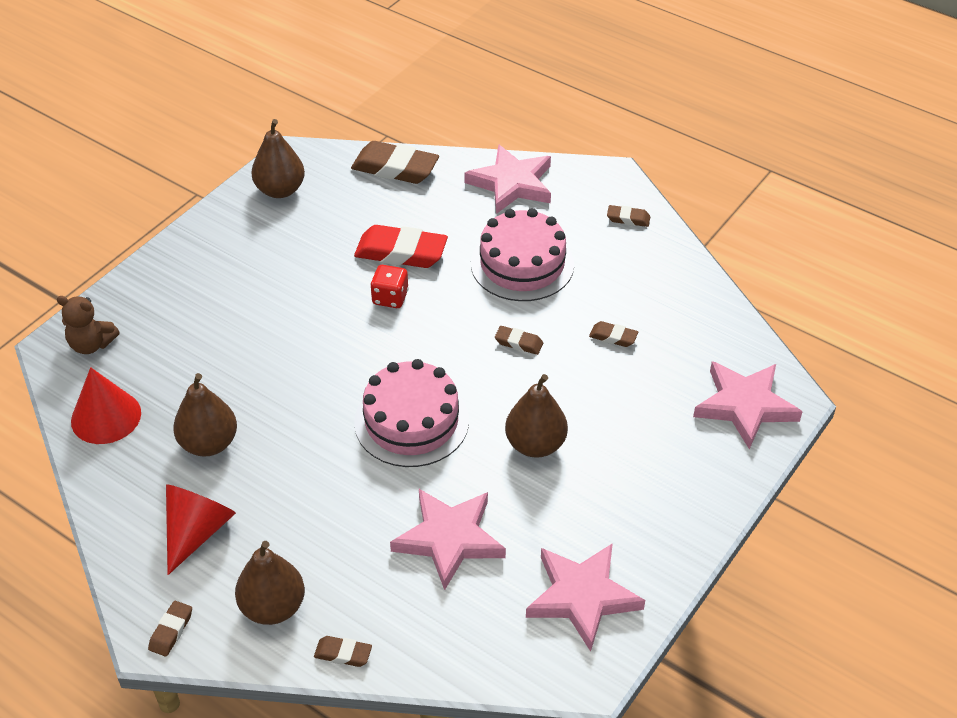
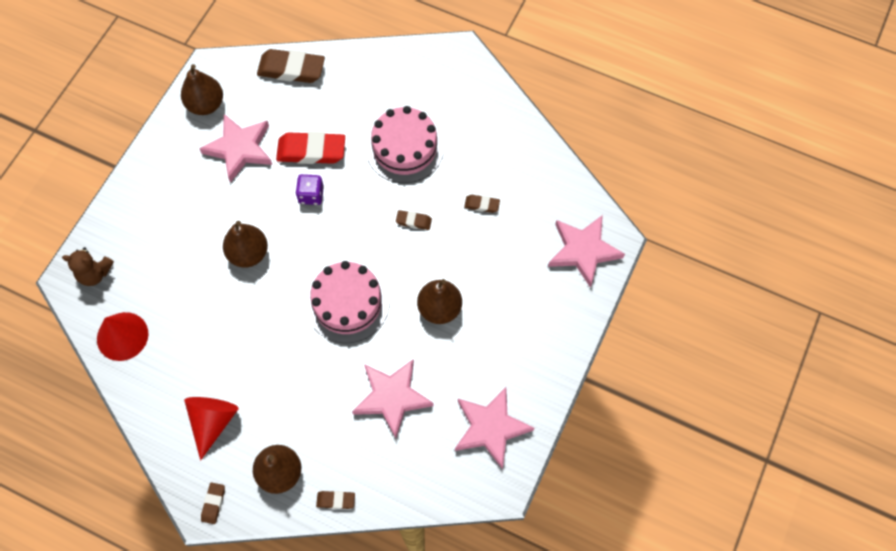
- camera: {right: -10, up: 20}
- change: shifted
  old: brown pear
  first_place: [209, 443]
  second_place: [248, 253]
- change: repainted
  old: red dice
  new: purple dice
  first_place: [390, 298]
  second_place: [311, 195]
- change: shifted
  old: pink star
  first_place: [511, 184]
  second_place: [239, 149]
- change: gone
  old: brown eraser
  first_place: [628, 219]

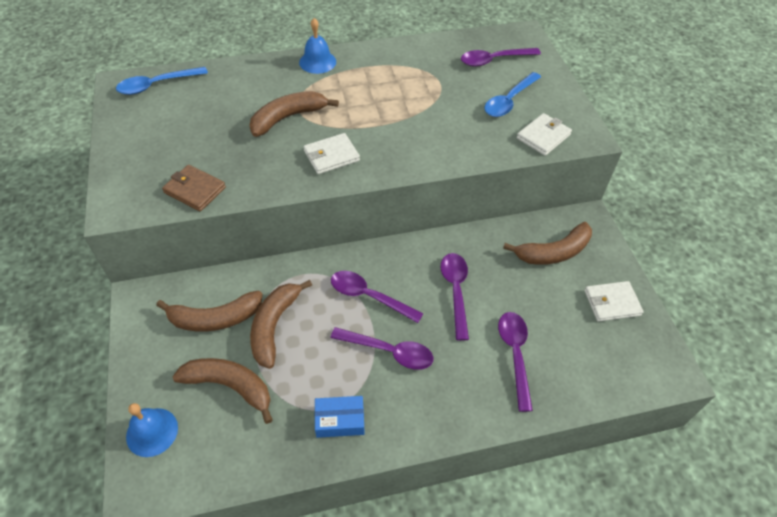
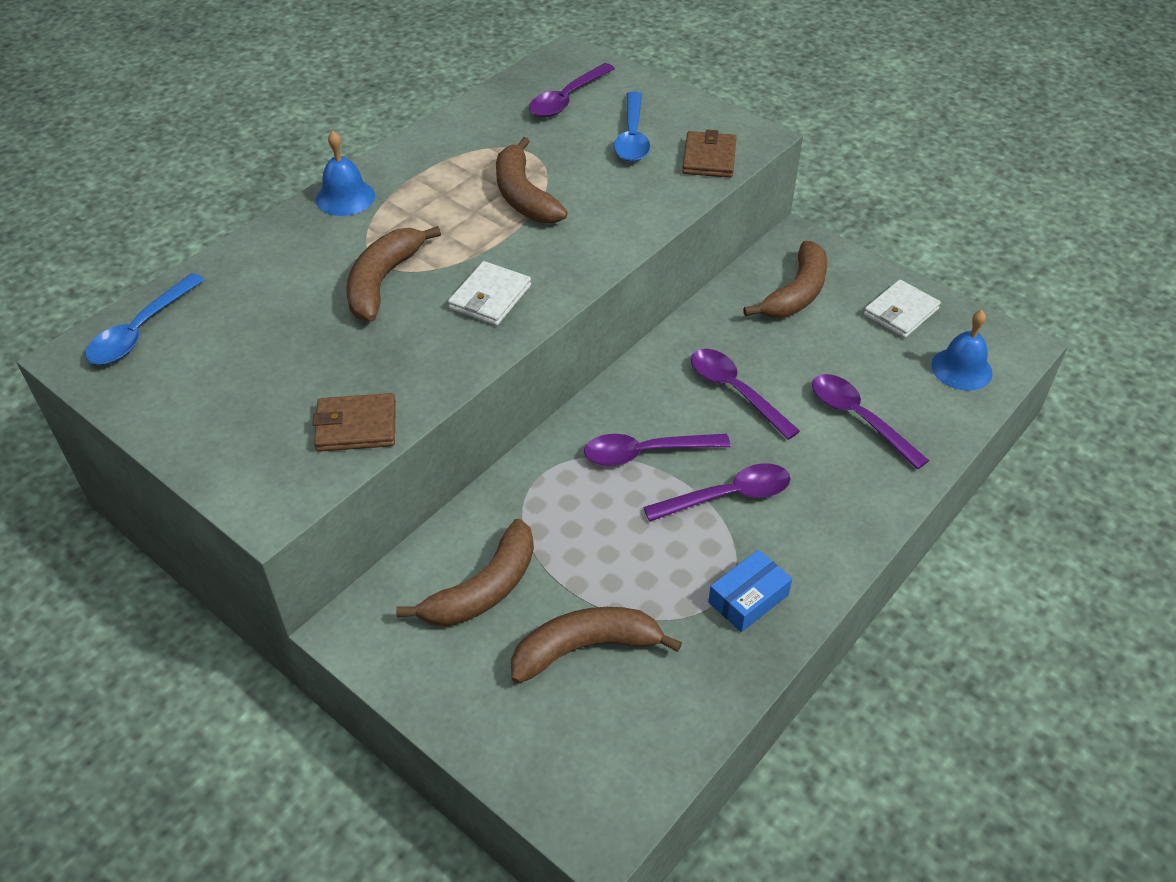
- camera: {right: -35, up: -5}
- change: shifted
  old: blue bell
  first_place: [152, 432]
  second_place: [961, 369]
- change: shifted
  old: brown banana
  first_place: [274, 326]
  second_place: [523, 196]
- change: repainted
  old: white wallet
  new: brown wallet
  first_place: [543, 136]
  second_place: [709, 158]

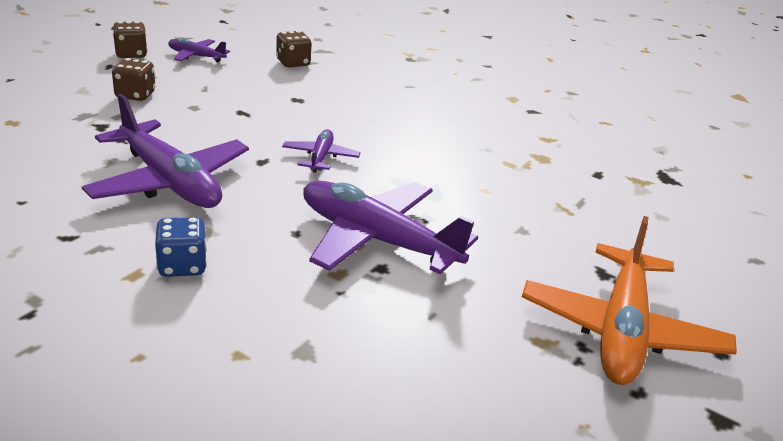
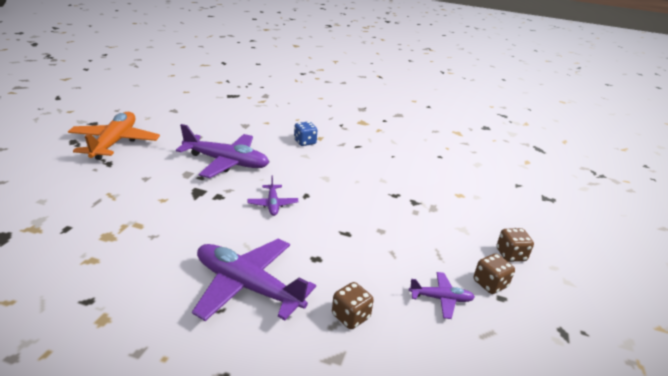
- camera: {right: 165, up: 0}
- change: shifted
  old: purple plane
  first_place: [169, 182]
  second_place: [247, 286]
- change: shifted
  old: brown dice
  first_place: [135, 95]
  second_place: [510, 255]

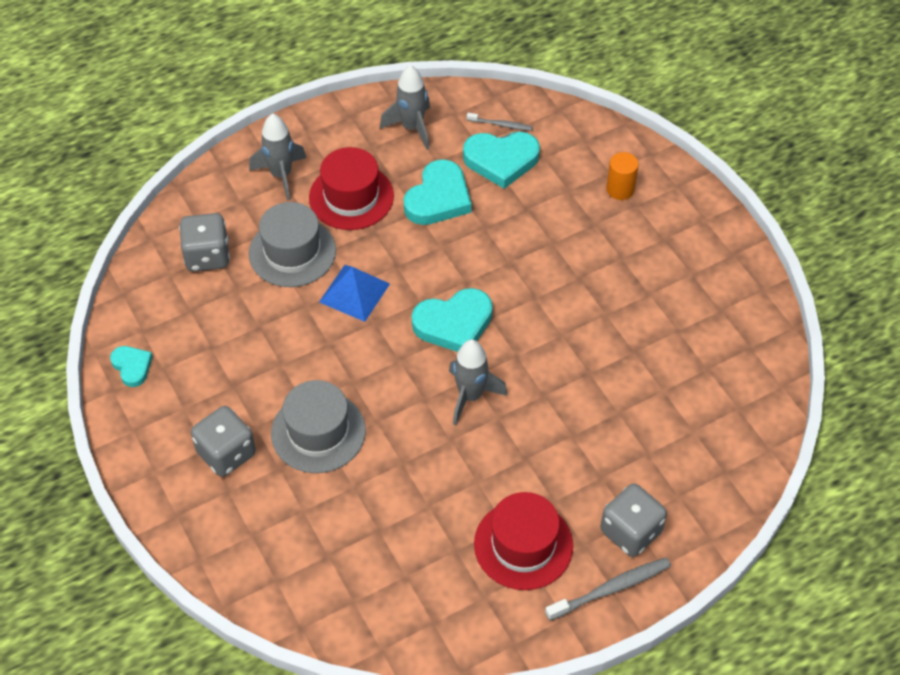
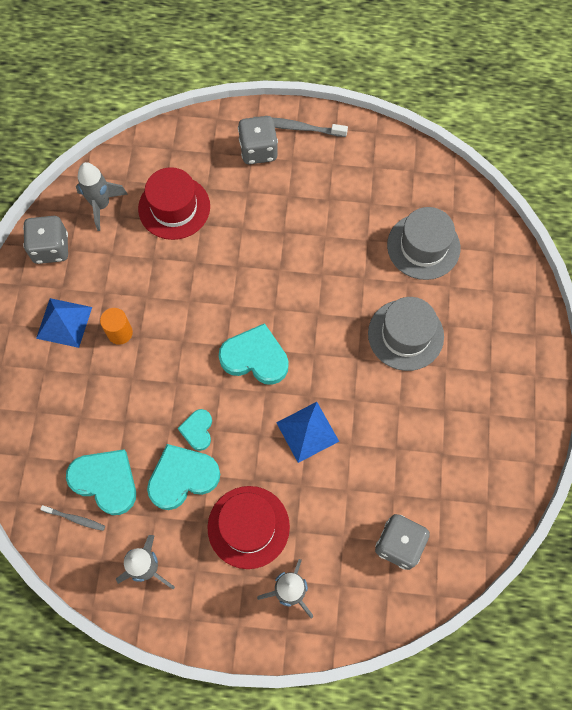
- camera: {right: -145, up: 15}
- change: shifted
  old: turquoise heart
  first_place: [132, 367]
  second_place: [197, 430]
- change: shifted
  old: grey dice
  first_place: [226, 453]
  second_place: [51, 248]
- change: shifted
  old: grey hat
  first_place: [292, 252]
  second_place: [423, 246]
- change: shifted
  old: grey rocket
  first_place: [470, 396]
  second_place: [101, 205]
- change: rotated
  old: grey toothbrush
  first_place: [501, 125]
  second_place: [75, 519]
  degrees: 150
- change: shifted
  old: red hat
  first_place: [523, 545]
  second_place: [174, 207]
- change: shifted
  old: orange cylinder
  first_place: [620, 189]
  second_place: [120, 333]
- change: new
  new: blue pyramid
  second_place: [64, 322]

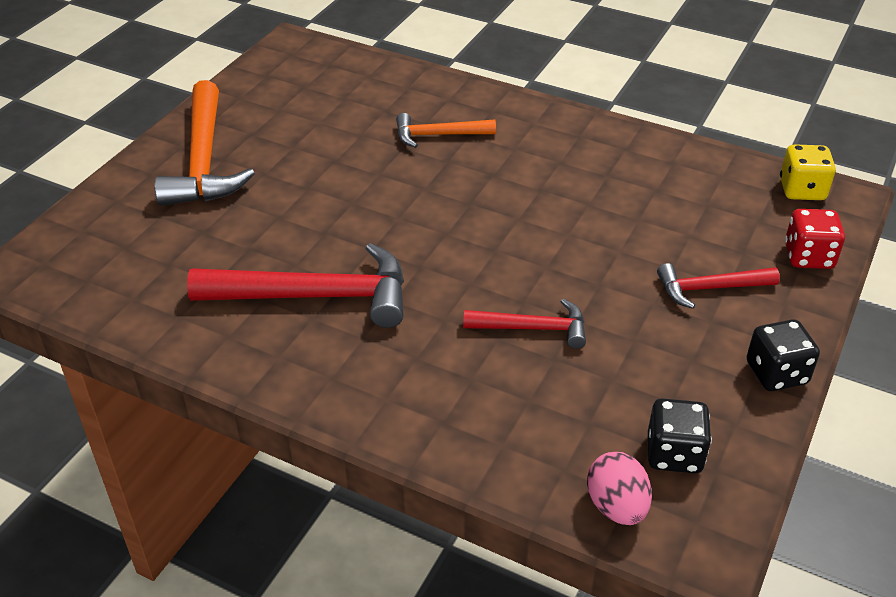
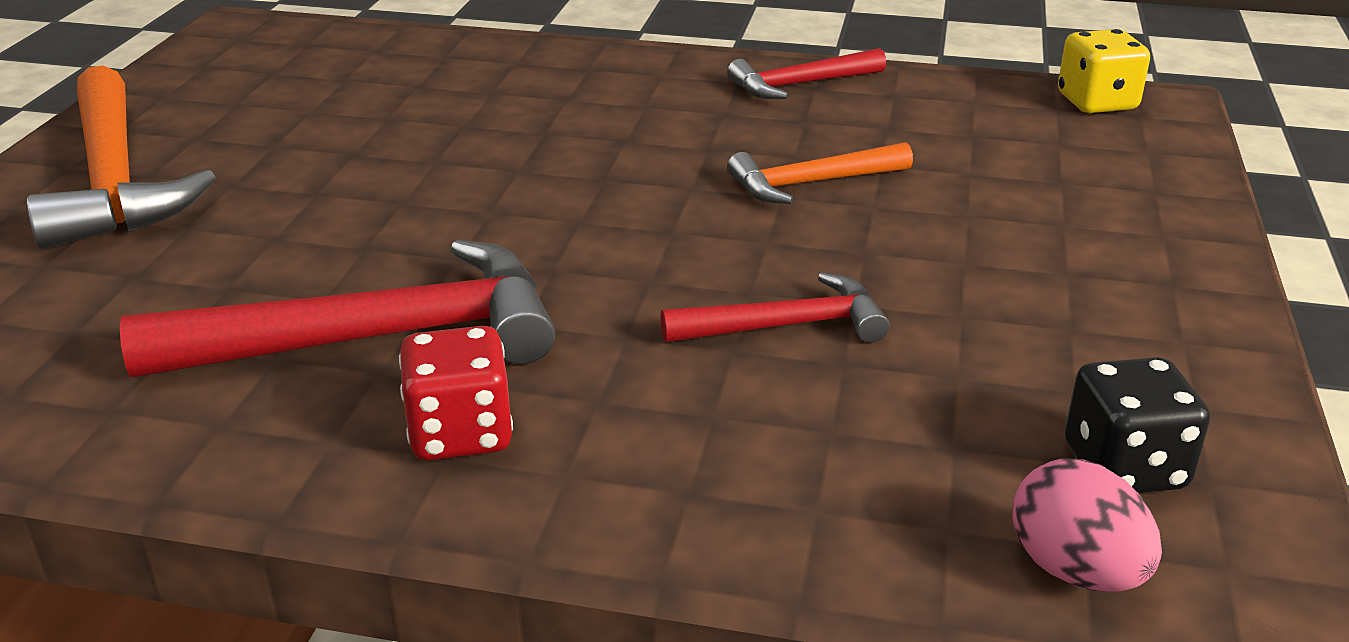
- camera: {right: -15, up: -10}
- change: shifted
  old: orange hammer
  first_place: [438, 135]
  second_place: [811, 183]
- change: shifted
  old: red hammer
  first_place: [709, 288]
  second_place: [800, 85]
- change: gone
  old: black dice
  first_place: [776, 373]
- change: shifted
  old: red dice
  first_place: [808, 256]
  second_place: [460, 433]

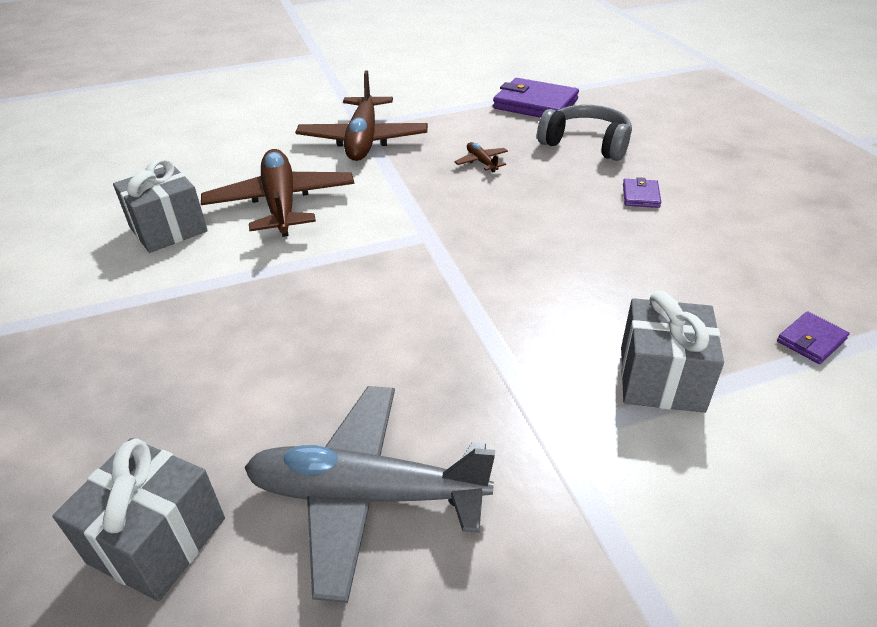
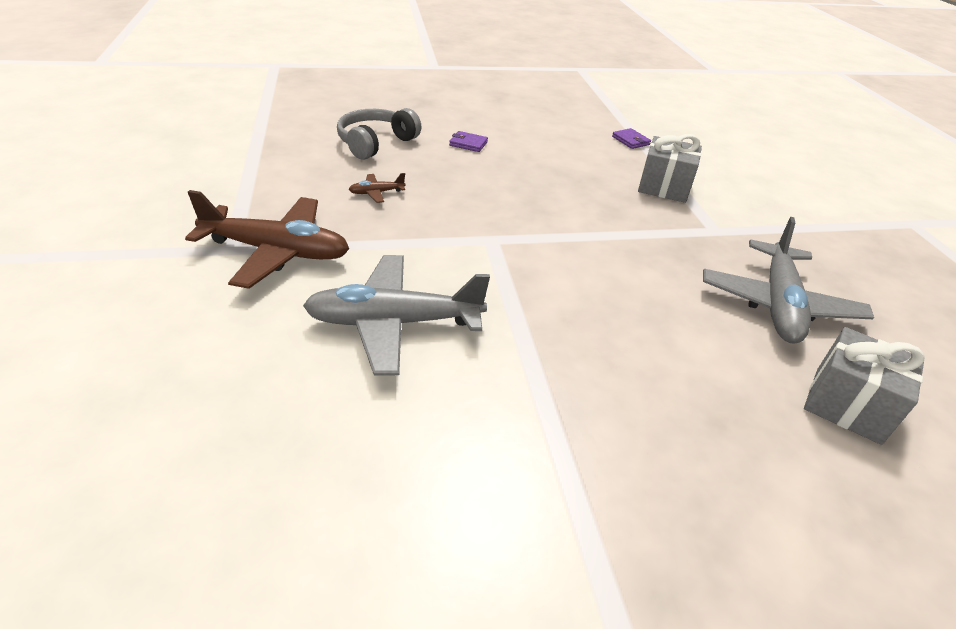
- camera: {right: -85, up: 0}
- change: gone
  old: grey gift
  first_place: [168, 229]
- change: repainted
  old: brown plane
  new: grey plane
  first_place: [281, 204]
  second_place: [394, 323]
- change: gone
  old: purple wallet
  first_place: [535, 104]

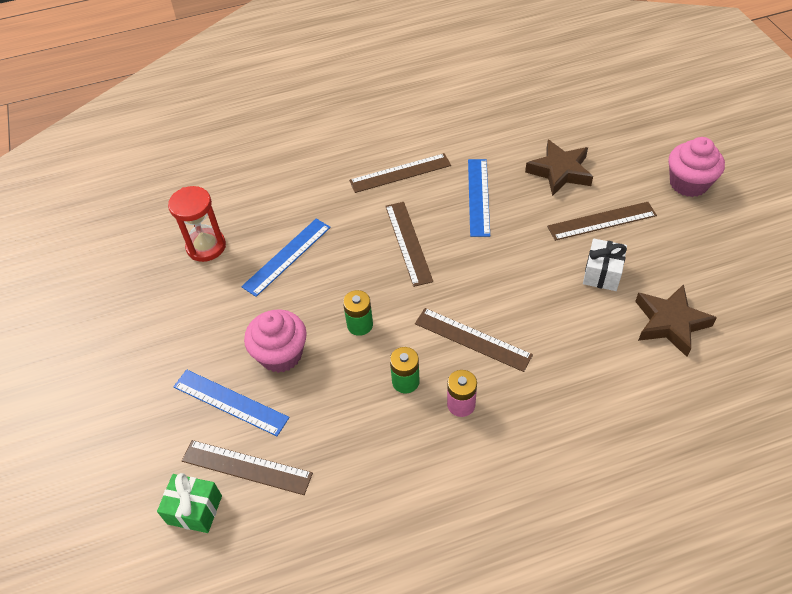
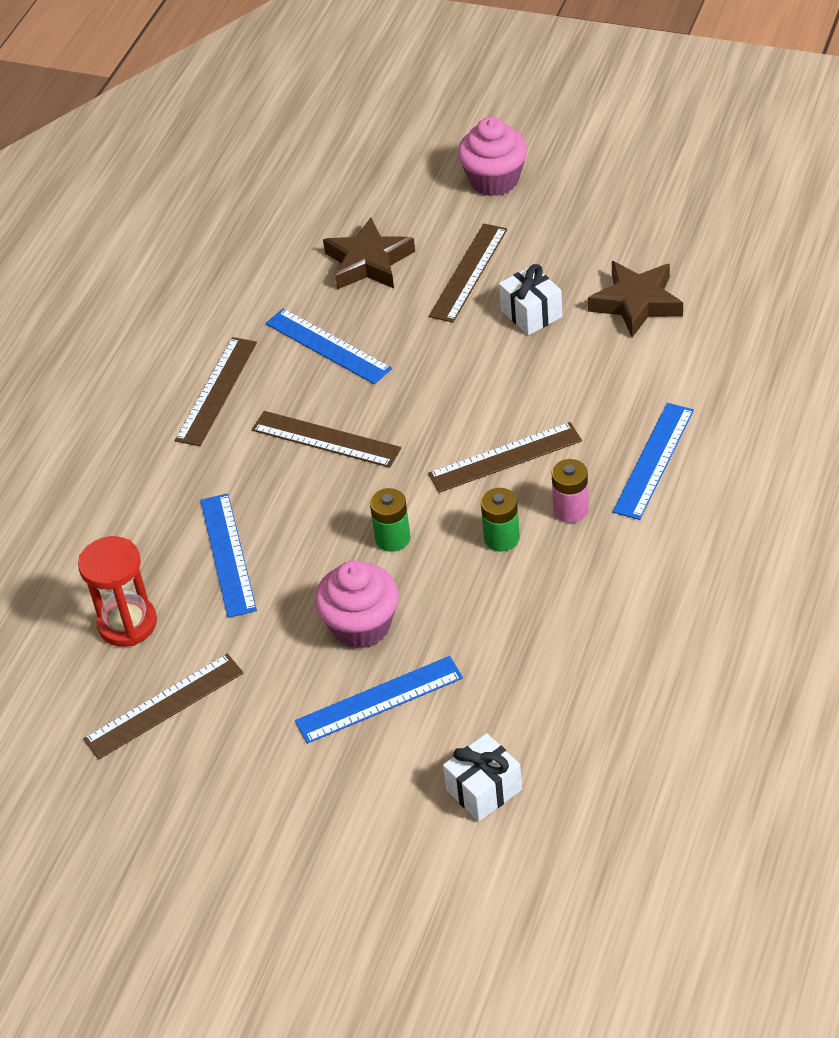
- camera: {right: -50, up: -5}
- change: repainted
  old: green gift
  new: white gift
  first_place: [195, 509]
  second_place: [484, 789]
- change: shifted
  old: brown ruler
  first_place: [246, 467]
  second_place: [164, 706]
- change: new
  new: blue ruler
  second_place: [653, 460]

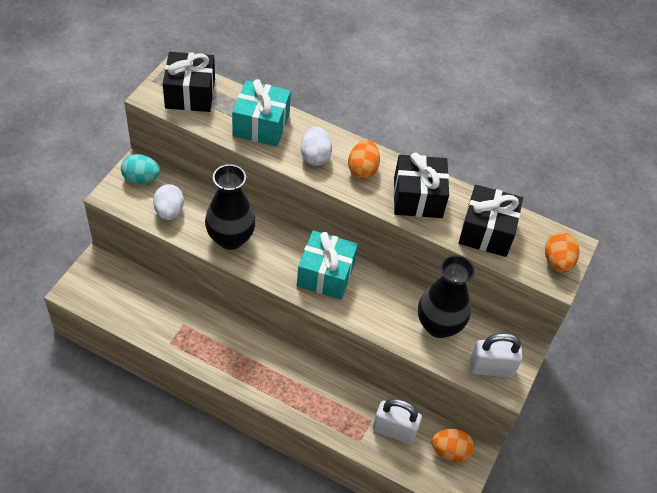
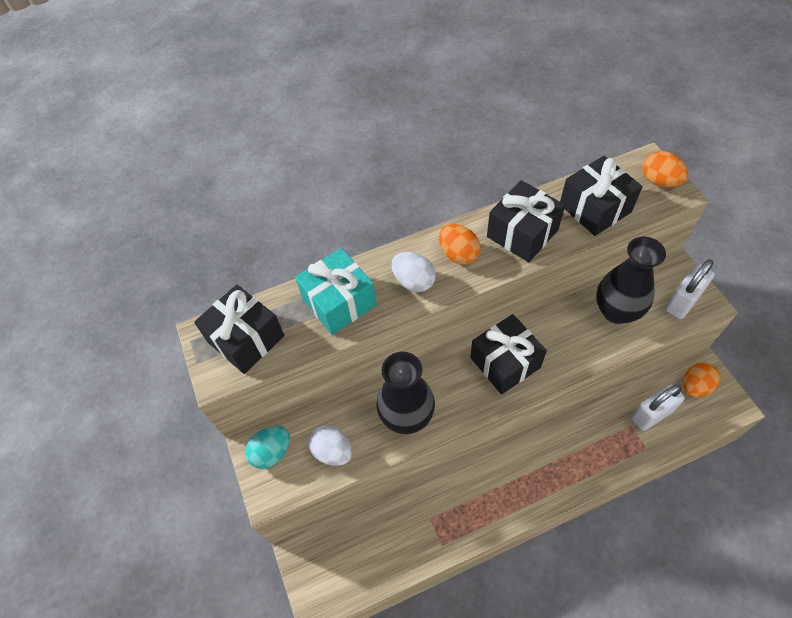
- camera: {right: -40, up: 5}
- change: repainted
  old: turquoise gift
  new: black gift
  first_place: [325, 274]
  second_place: [505, 362]

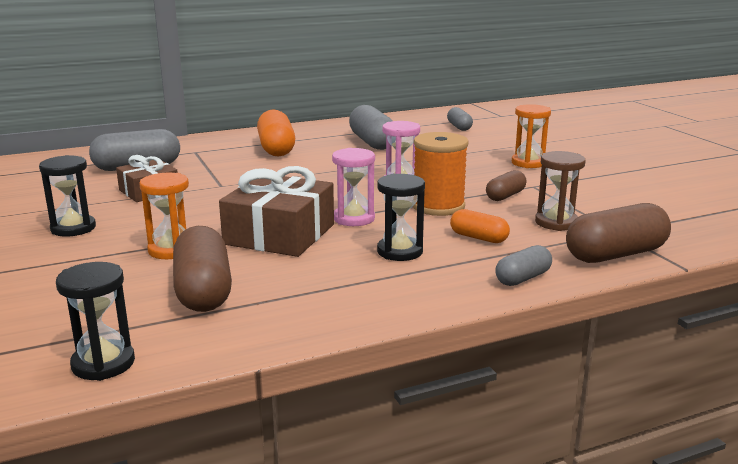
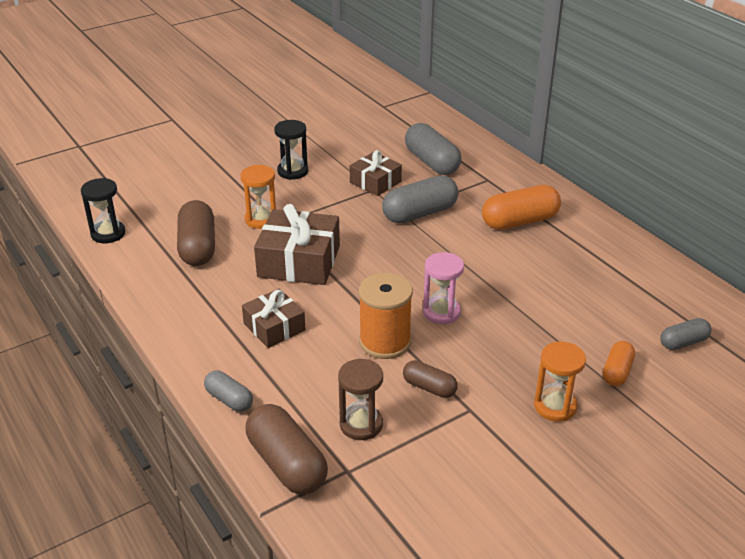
- camera: {right: 80, up: 15}
- change: rotated
  old: brown capsule
  first_place: [203, 291]
  second_place: [198, 247]
  degrees: -75
- change: gone
  old: pink hourglass
  first_place: [354, 219]
- change: shifted
  old: grey capsule
  first_place: [372, 142]
  second_place: [420, 213]
- change: swapped
  old: black hourglass
  new: brown gift
  first_place: [400, 251]
  second_place: [274, 327]
- change: shifted
  old: orange capsule
  first_place: [478, 238]
  second_place: [617, 372]

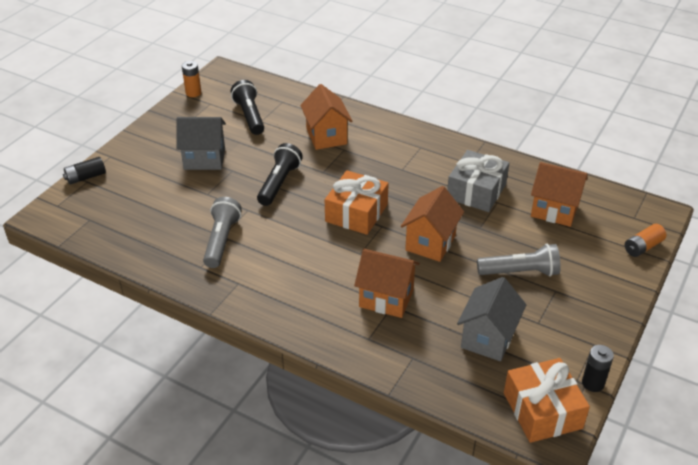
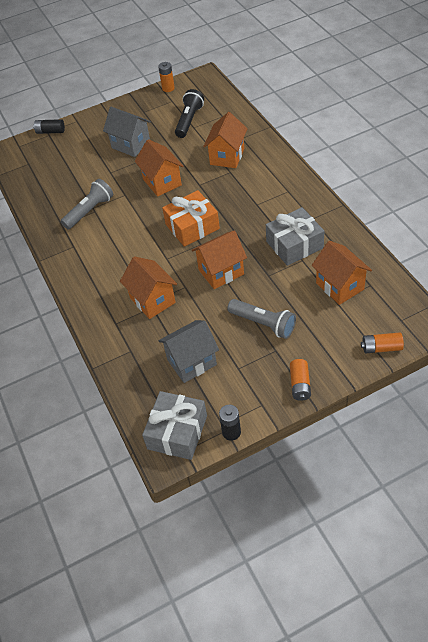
- camera: {right: 40, up: 10}
- change: swapped
  old: black flashlight
  new: orange house
  first_place: [279, 183]
  second_place: [162, 182]
- change: repainted
  old: orange gift
  new: grey gift
  first_place: [542, 410]
  second_place: [177, 432]
- change: new
  new: orange battery
  second_place: [300, 384]

